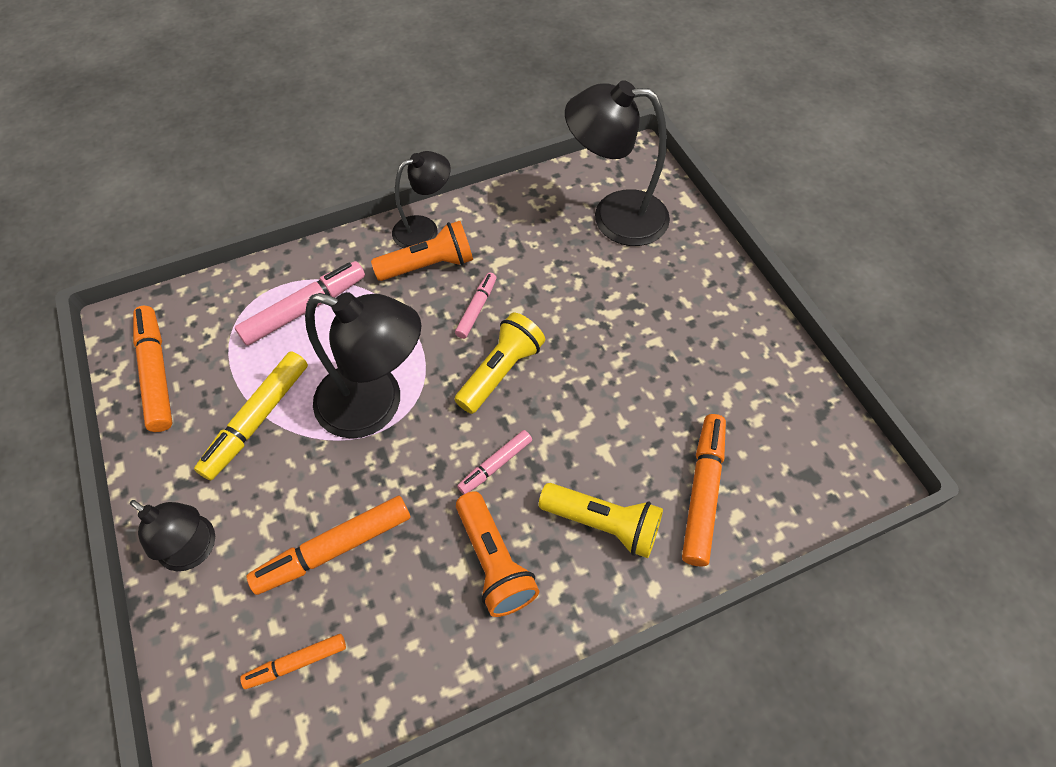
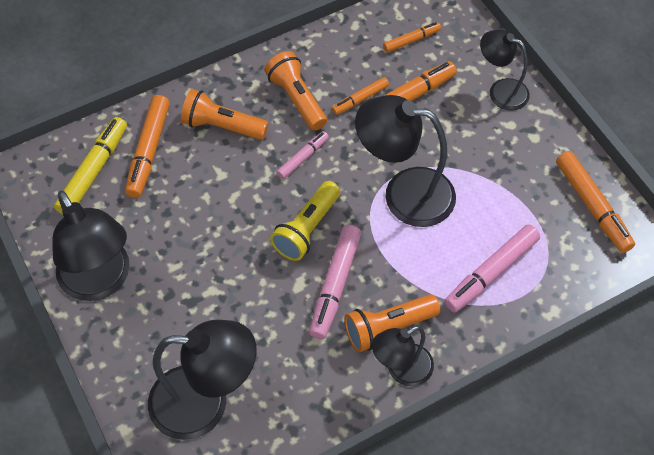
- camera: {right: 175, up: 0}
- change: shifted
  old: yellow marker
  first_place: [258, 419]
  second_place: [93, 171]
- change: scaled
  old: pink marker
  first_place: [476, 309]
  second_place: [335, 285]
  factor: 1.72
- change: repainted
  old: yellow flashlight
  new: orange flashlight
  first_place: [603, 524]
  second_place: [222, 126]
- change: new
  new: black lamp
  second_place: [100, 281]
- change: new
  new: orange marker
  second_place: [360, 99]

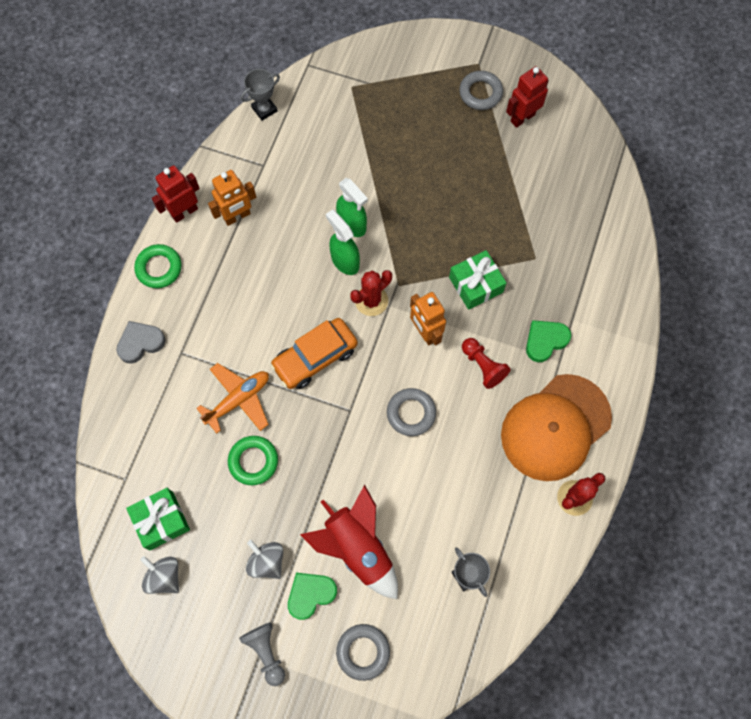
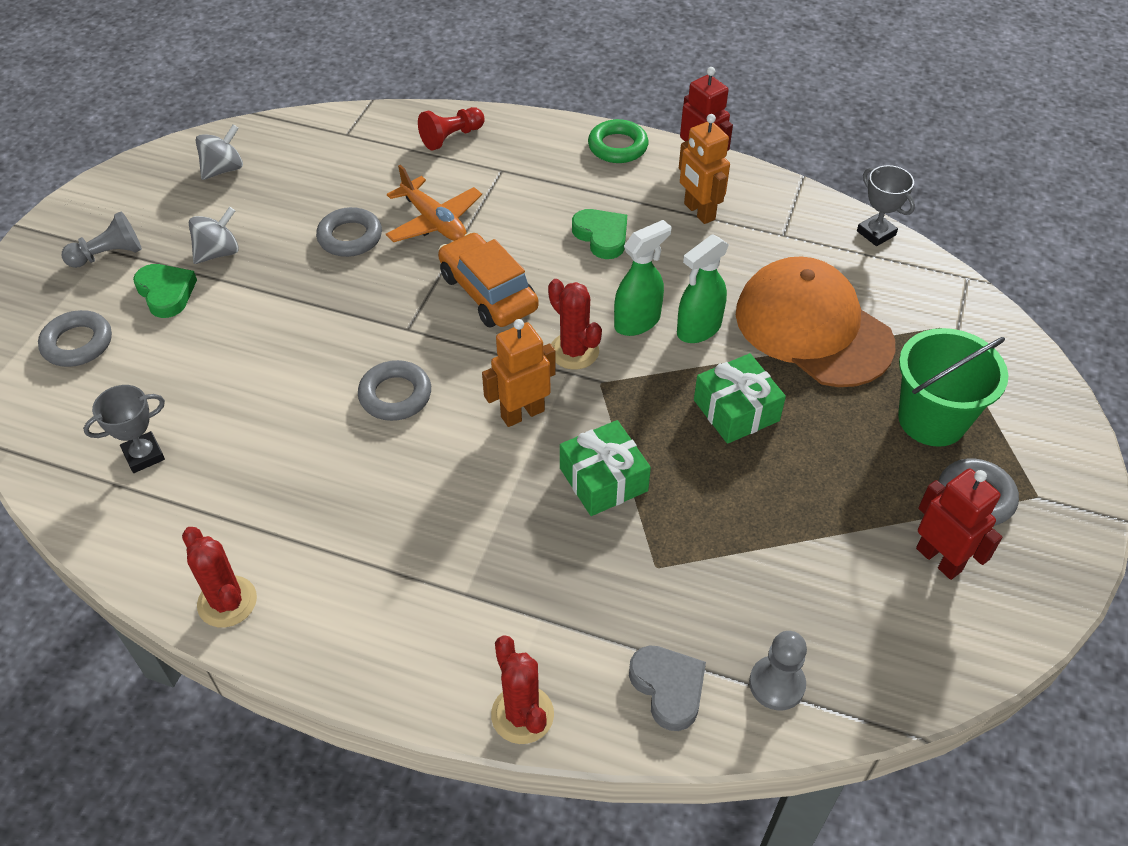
- camera: {right: 90, up: -20}
- change: shifted
  old: grey heart
  first_place: [140, 343]
  second_place: [668, 688]
- change: shifted
  old: green gift
  first_place: [161, 521]
  second_place: [736, 410]
- change: repainted
  old: green ring
  new: grey ring
  first_place: [253, 461]
  second_place: [350, 237]
- change: gone
  old: red rocket
  first_place: [357, 548]
- change: shifted
  old: red pawn
  first_place: [483, 366]
  second_place: [451, 137]
- change: shifted
  old: orange cap
  first_place: [555, 427]
  second_place: [813, 328]
- change: shifted
  old: green heart
  first_place: [545, 341]
  second_place: [601, 236]
- change: new
  new: red cactus
  second_place: [522, 714]
- change: new
  new: grey pawn
  second_place: [776, 684]
- change: new
  new: green bucket
  second_place: [932, 420]

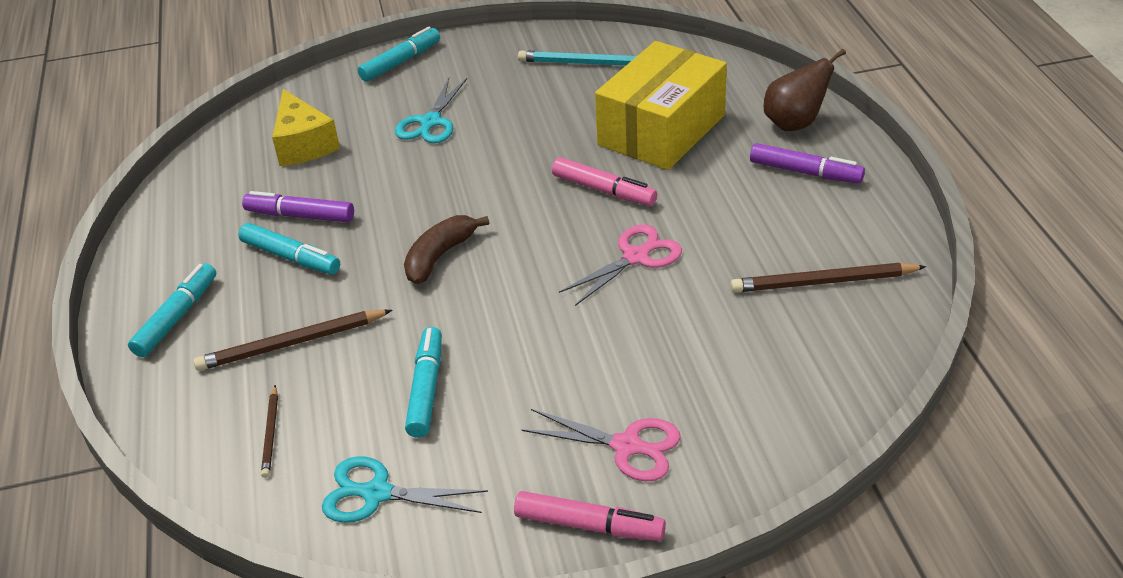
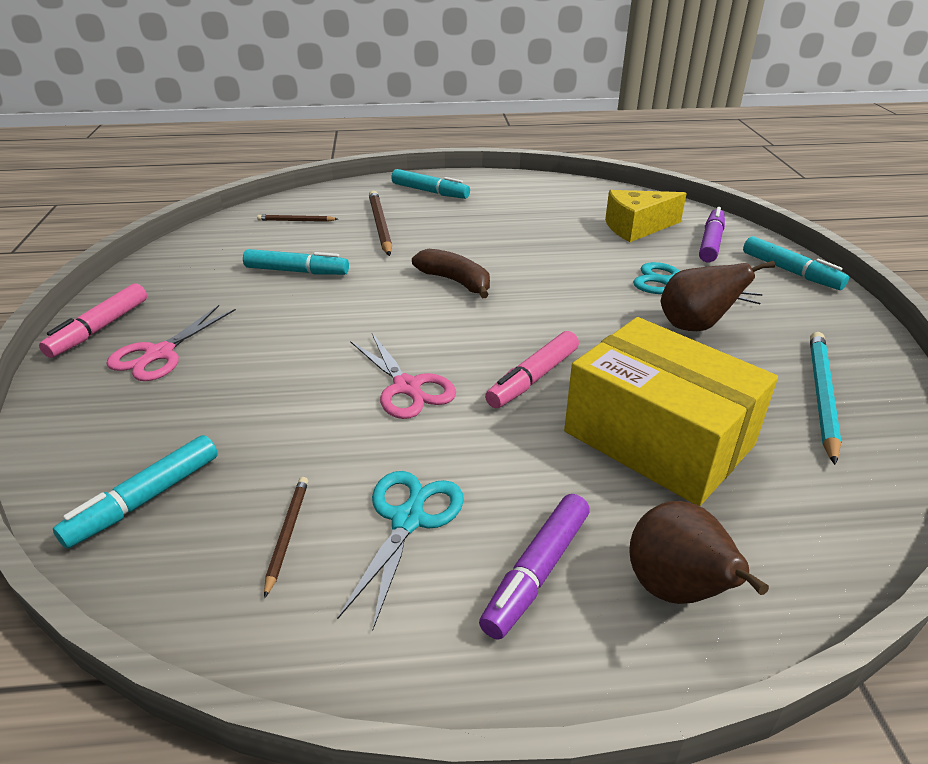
- camera: {right: 95, up: -5}
- change: shifted
  old: turquoise marker
  first_place: [291, 257]
  second_place: [145, 499]
- change: shifted
  old: purple marker
  first_place: [300, 216]
  second_place: [710, 243]
- change: shifted
  old: turquoise scissors
  first_place: [377, 493]
  second_place: [408, 520]
- change: scaled
  old: brown pencil
  first_place: [823, 282]
  second_place: [287, 534]
  factor: 0.56
- change: new
  new: brown pear
  second_place: [695, 326]

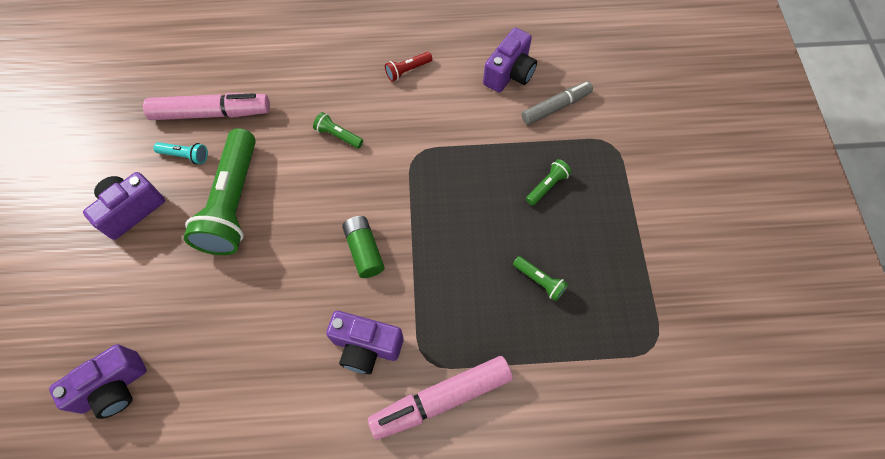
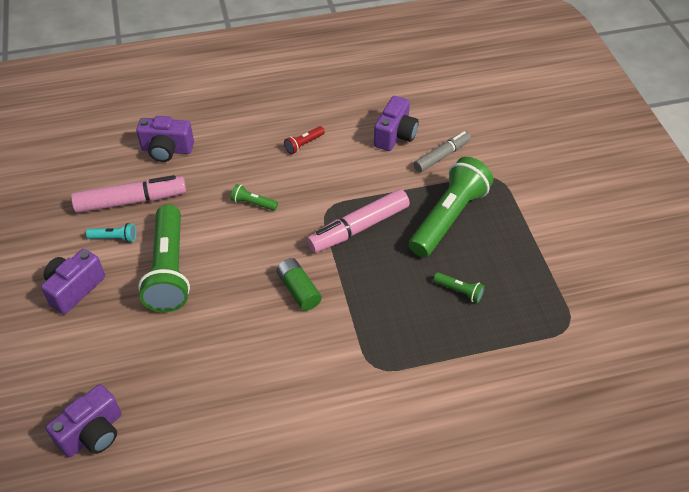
- camera: {right: -10, up: -15}
- change: shifted
  old: purple camera
  first_place: [366, 346]
  second_place: [167, 150]
- change: shifted
  old: pink marker
  first_place: [441, 399]
  second_place: [359, 228]
- change: scaled
  old: green flashlight
  first_place: [547, 186]
  second_place: [449, 218]
  factor: 2.4

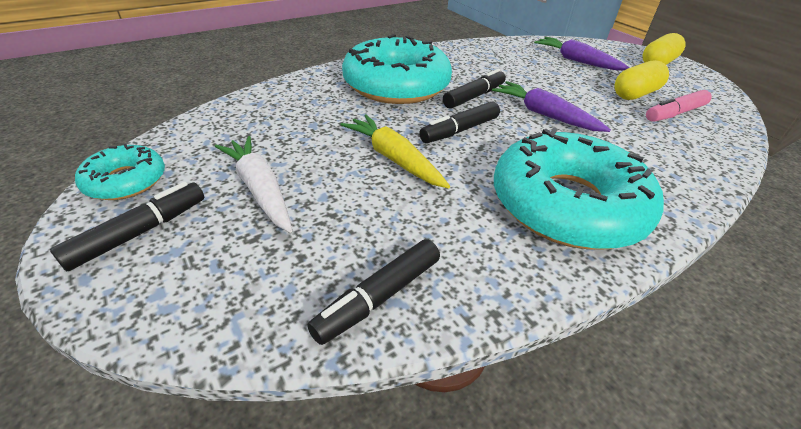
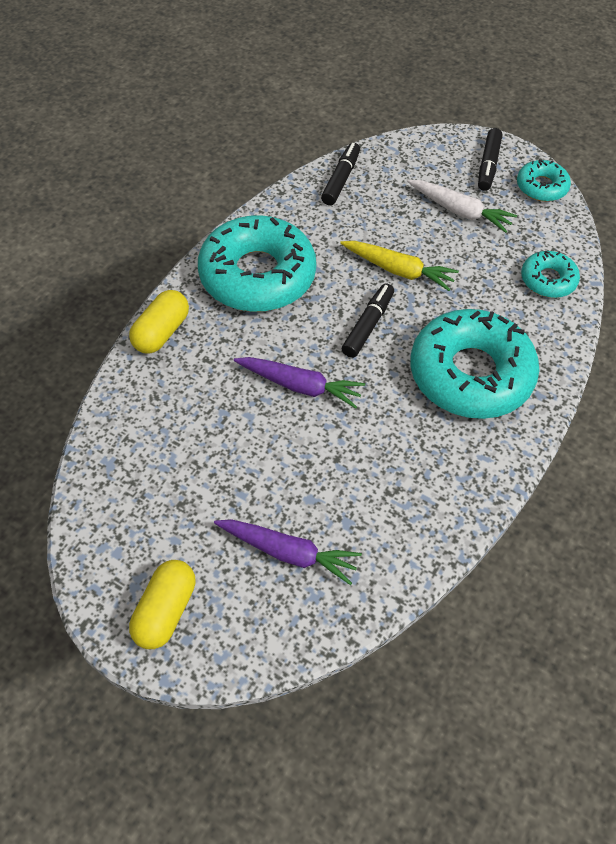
- camera: {right: 155, up: 15}
- change: gone
  old: black marker
  first_place: [474, 96]
- change: shifted
  old: yellow capsule
  first_place: [635, 94]
  second_place: [161, 332]
- change: gone
  old: pink marker
  first_place: [675, 113]
- change: new
  new: turquoise donut
  second_place: [548, 280]

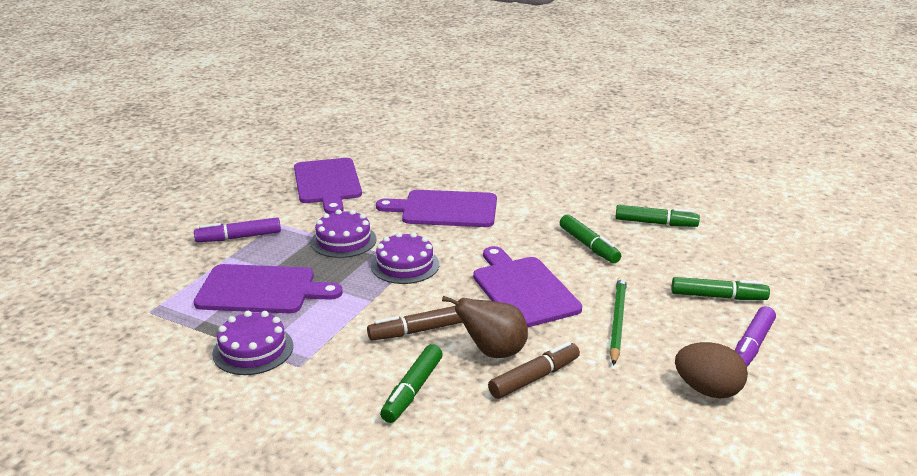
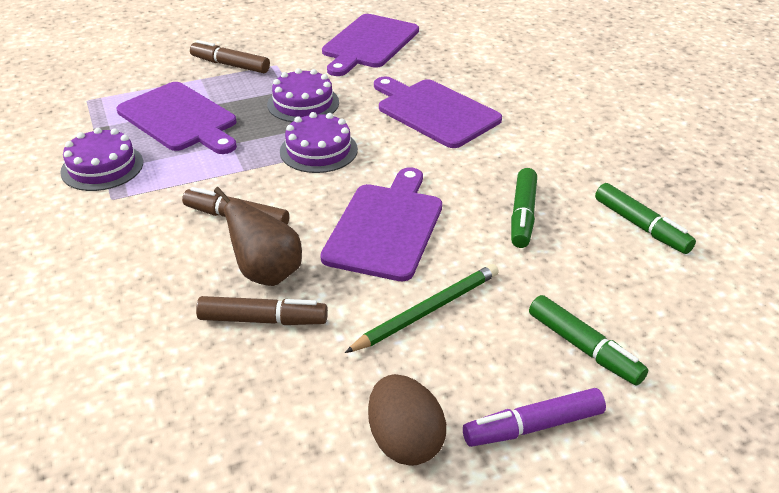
- camera: {right: 40, up: 10}
- change: repainted
  old: purple marker
  new: brown marker
  first_place: [239, 237]
  second_place: [230, 65]
- change: gone
  old: green marker
  first_place: [412, 390]

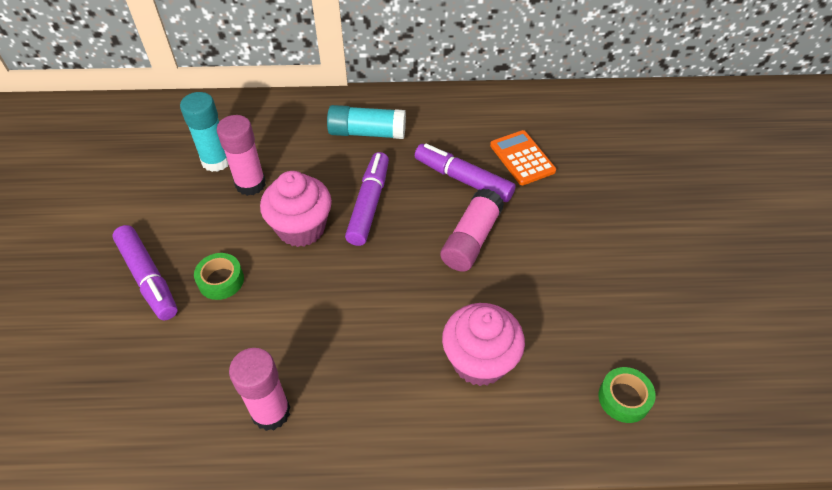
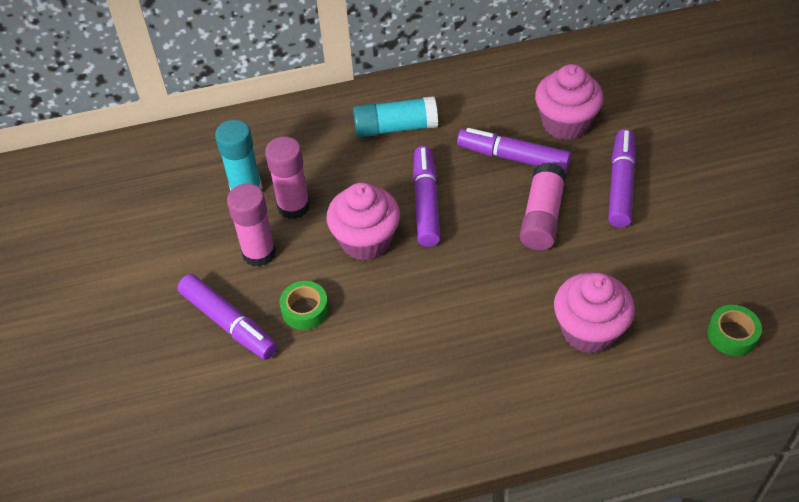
- camera: {right: -10, up: 0}
- change: shifted
  old: pink glue stick
  first_place: [271, 412]
  second_place: [259, 253]
- change: swapped
  old: orange calculator
  new: pink cupcake
  first_place: [522, 158]
  second_place: [565, 123]
- change: new
  new: purple marker
  second_place: [620, 184]

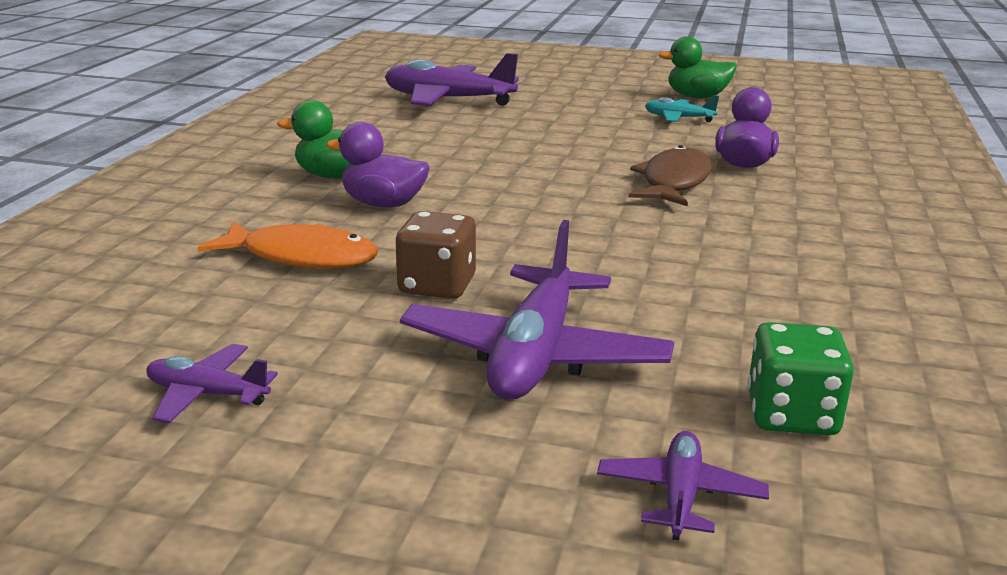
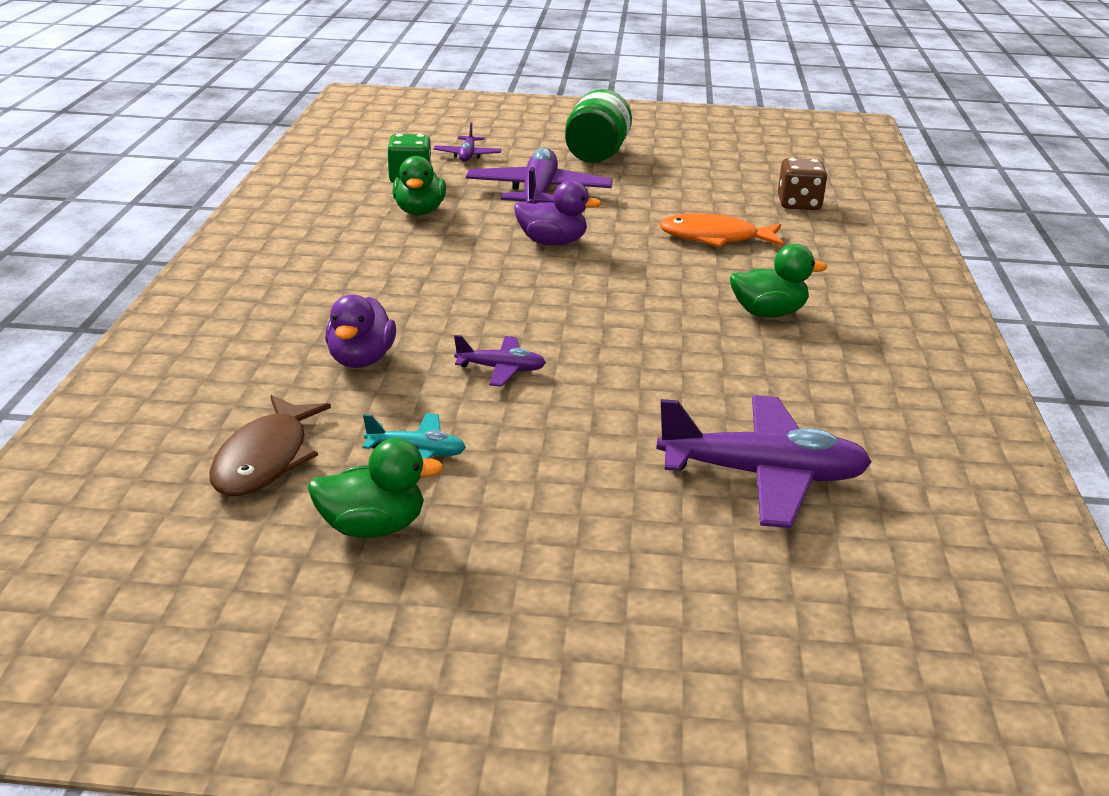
- camera: {right: 170, up: 5}
- change: shifted
  old: purple plane
  first_place: [207, 394]
  second_place: [501, 369]
- change: shifted
  old: purple duck
  first_place: [383, 204]
  second_place: [552, 242]
- change: shifted
  old: brown dice
  first_place: [437, 285]
  second_place: [799, 204]
- change: shifted
  old: brown fish
  first_place: [673, 182]
  second_place: [265, 459]
- change: new
  new: green duck
  second_place: [419, 211]
- change: new
  new: green jar
  second_place: [596, 155]

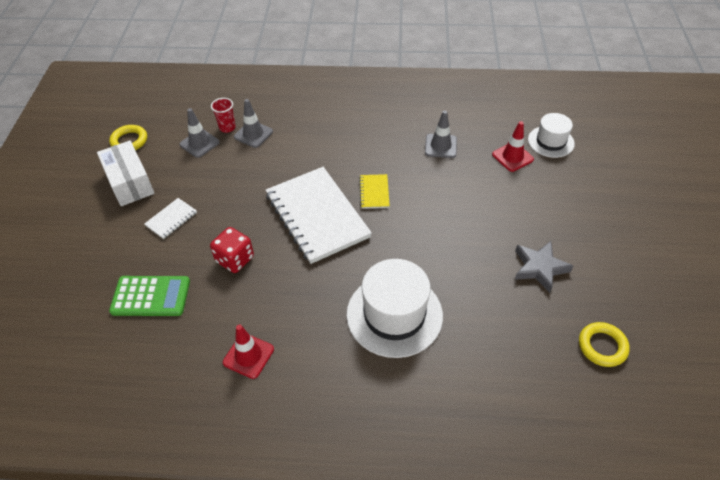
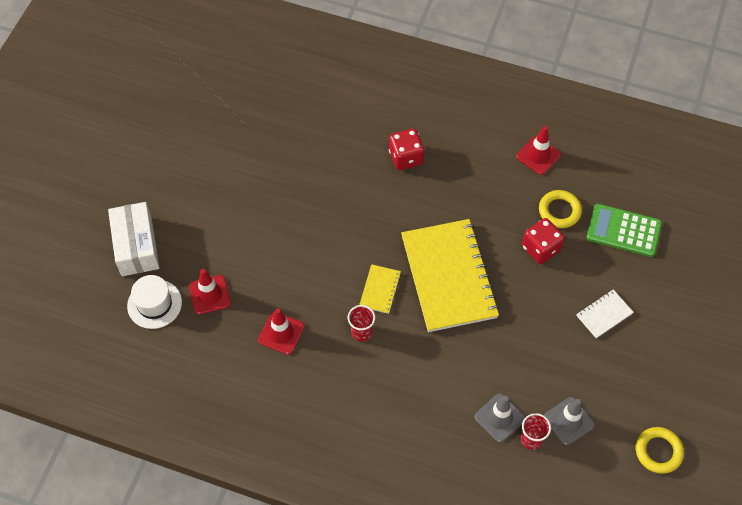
- camera: {right: -165, up: 10}
- change: shifted
  old: white box
  first_place: [130, 182]
  second_place: [136, 246]
- change: repainted
  old: white notebook
  new: yellow notebook
  first_place: [317, 216]
  second_place: [448, 277]
- change: swapped
  old: white hat
  new: red dice
  first_place: [394, 315]
  second_place: [406, 157]
- change: repainted
  old: grey traffic cone
  new: red traffic cone
  first_place: [440, 146]
  second_place: [281, 333]
- change: gone
  old: grey star
  first_place: [539, 268]
- change: shifted
  old: yellow ring
  first_place: [602, 346]
  second_place: [559, 211]
- change: new
  new: red cup
  second_place: [361, 332]

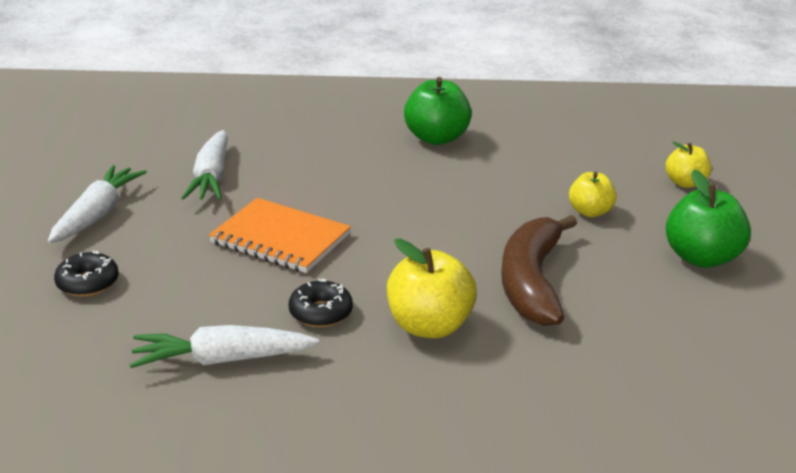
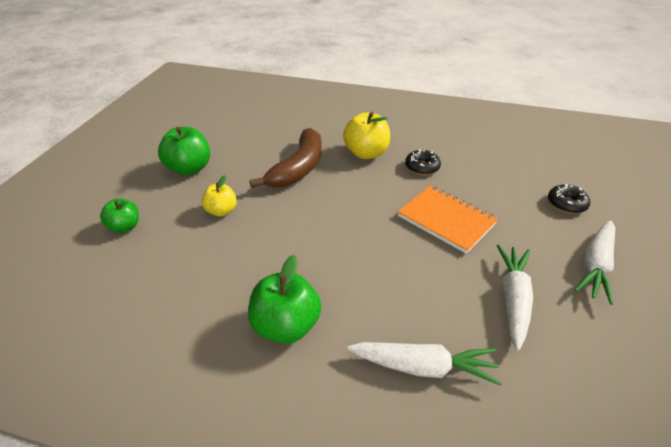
- camera: {right: -165, up: 10}
- change: shifted
  old: white carrot
  first_place: [222, 359]
  second_place: [423, 367]
- change: repainted
  old: yellow apple
  new: green apple
  first_place: [685, 183]
  second_place: [125, 227]

